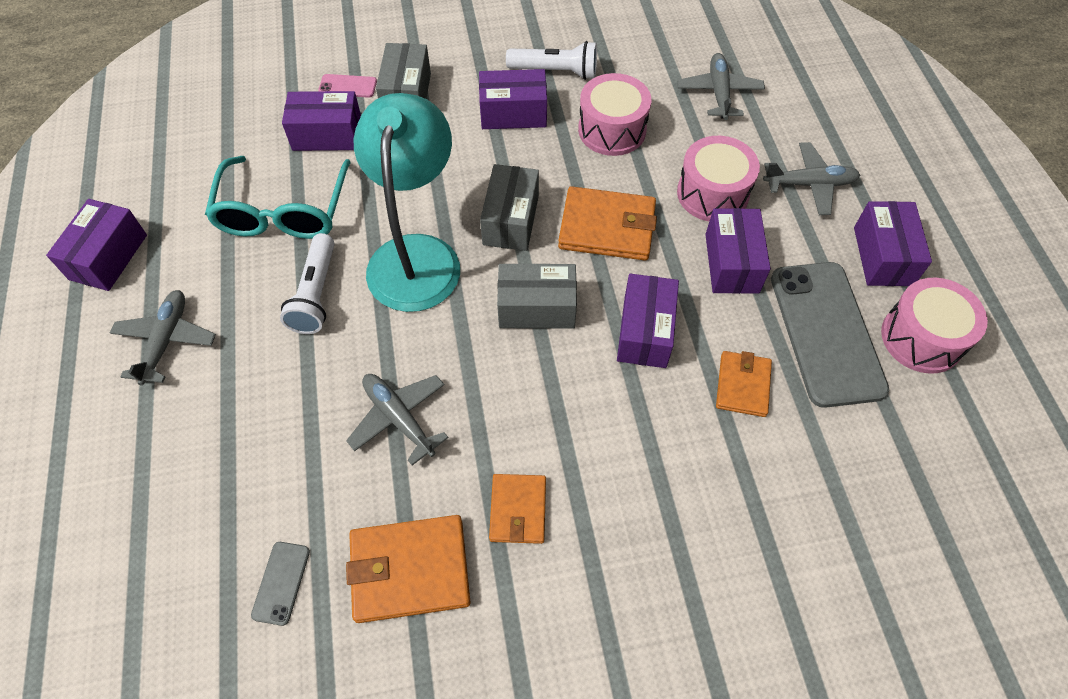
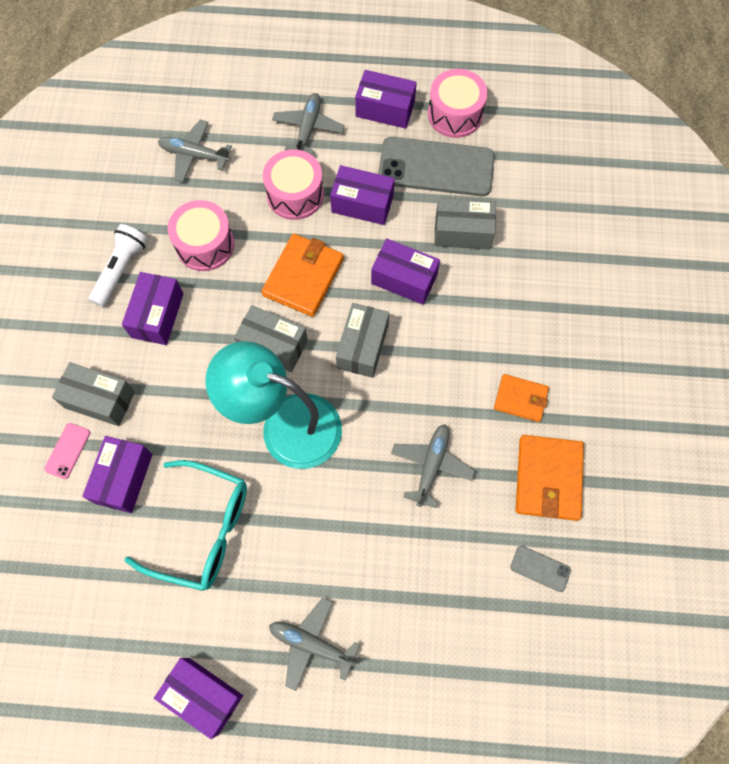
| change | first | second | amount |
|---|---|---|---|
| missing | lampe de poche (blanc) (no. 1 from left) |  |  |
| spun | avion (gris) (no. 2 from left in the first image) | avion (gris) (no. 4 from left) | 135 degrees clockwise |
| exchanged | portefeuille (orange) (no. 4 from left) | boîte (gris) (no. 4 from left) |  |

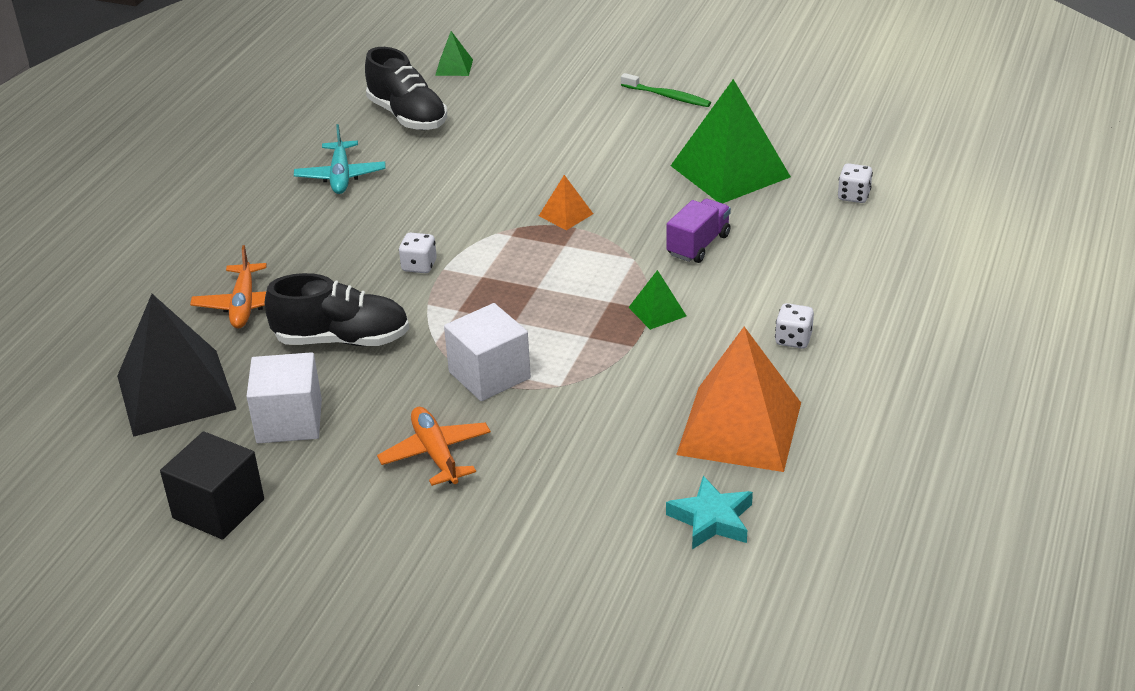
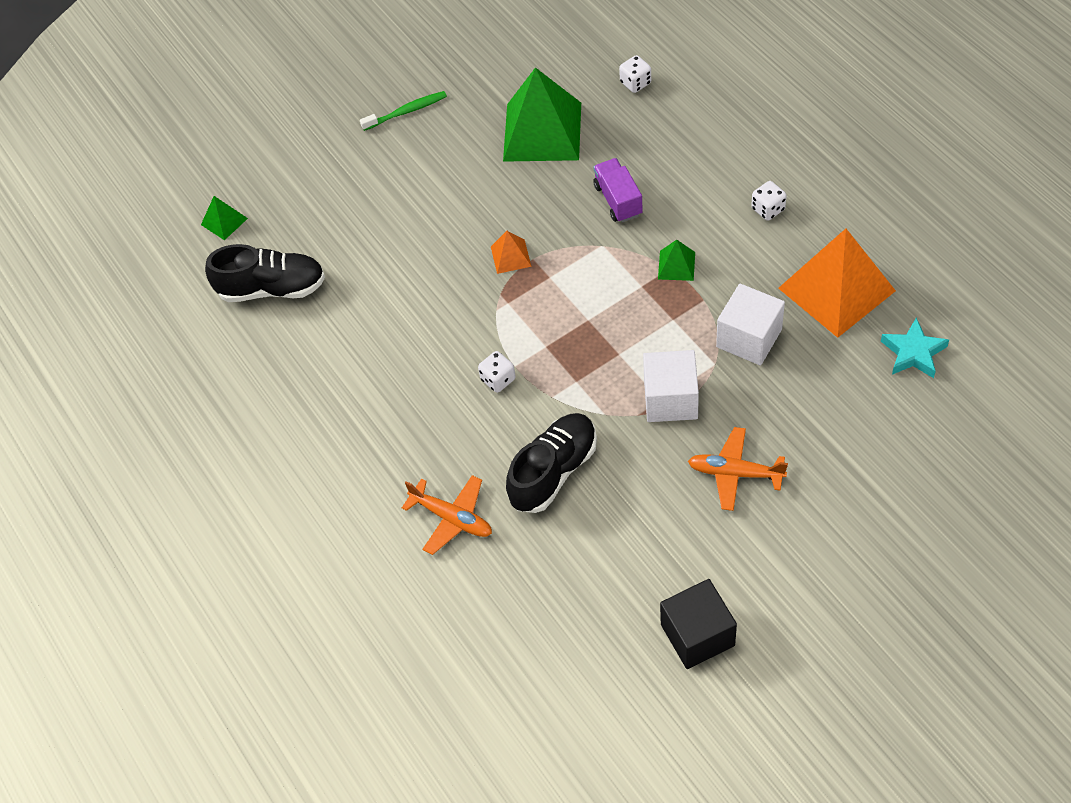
| change | first | second | amount |
|---|---|---|---|
| missing | pyramide (noir) |  |  |
| relocated | cube (blanc) (no. 1 from left in the first image) | cube (blanc) (no. 2 from left) |  |
| missing | avion (turquoise) |  |  |

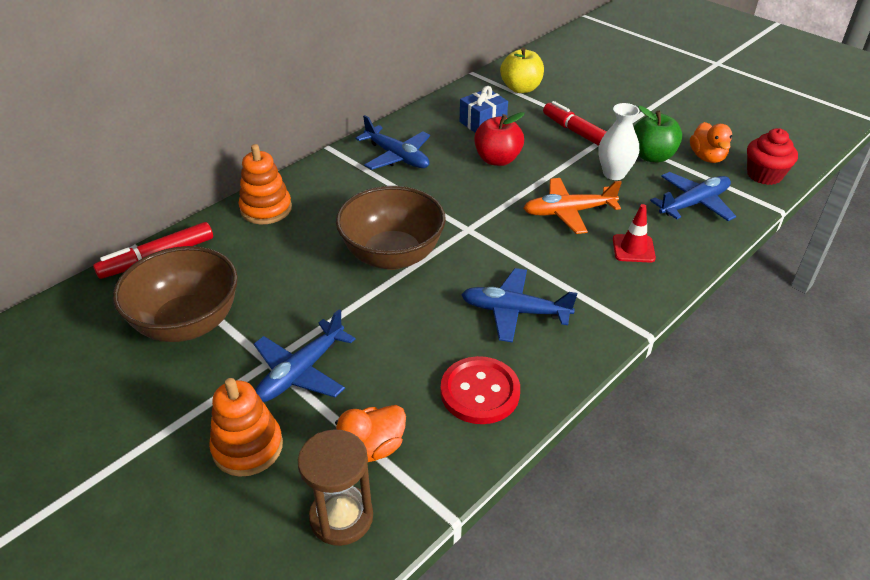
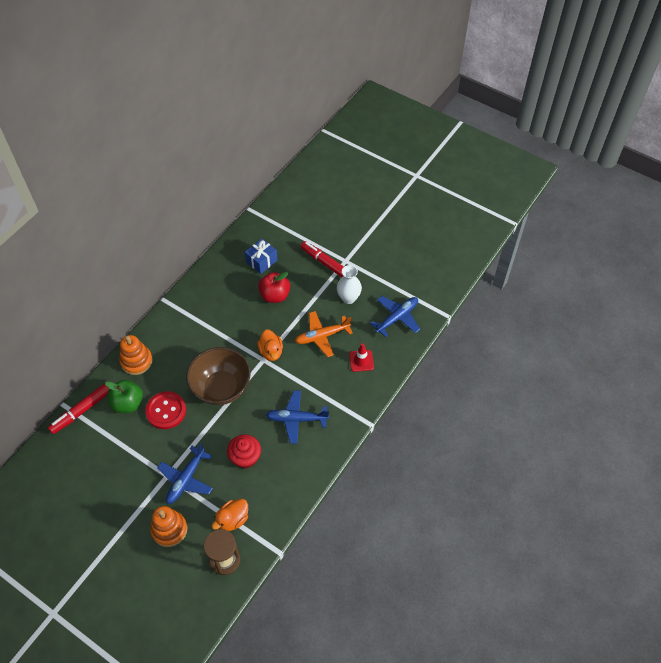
| change | first | second | amount |
|---|---|---|---|
| missing | bol (marron) (no. 1 from left) |  |  |
| missing | avion (bleu) (no. 2 from left) |  |  |
| relocated | bouton (rouge) |  |  |
| missing | pomme (jaune) |  |  |
| relocated | pomme (vert) |  |  |
| relocated | canard (orange) (no. 2 from left) |  |  |
| relocated | muffin (rouge) |  |  |

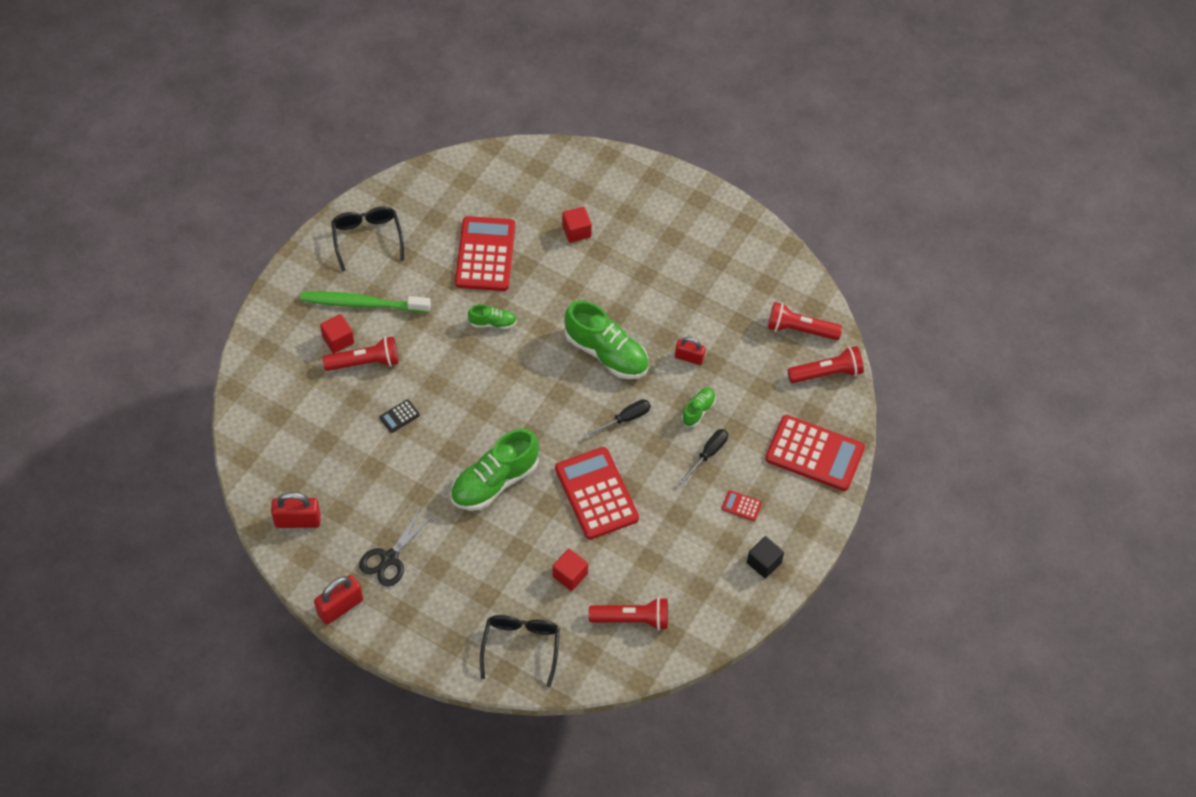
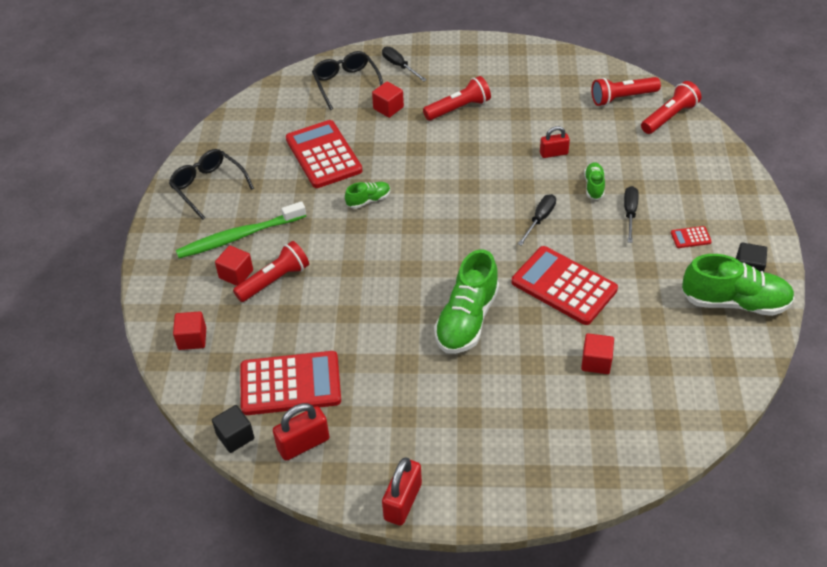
| change | first | second | amount |
|---|---|---|---|
| missing | ciseaux (noir) |  |  |
| missing | calculatrice (noir) |  |  |
| relocated | lunettes (noir) (no. 2 from left) |  |  |
| relocated | chaussure (vert) (no. 3 from left in the first image) | chaussure (vert) (no. 4 from left) |  |
| relocated | lampe de poche (rouge) (no. 2 from left) |  |  |
| relocated | calculatrice (rouge) (no. 4 from left in the first image) | calculatrice (rouge) (no. 1 from left) |  |
| appeared |  | cube (rouge) (no. 1 from left) |  |
| appeared |  | cube (noir) (no. 1 from left) |  |
| appeared |  | tournevis (noir) (no. 1 from left) |  |

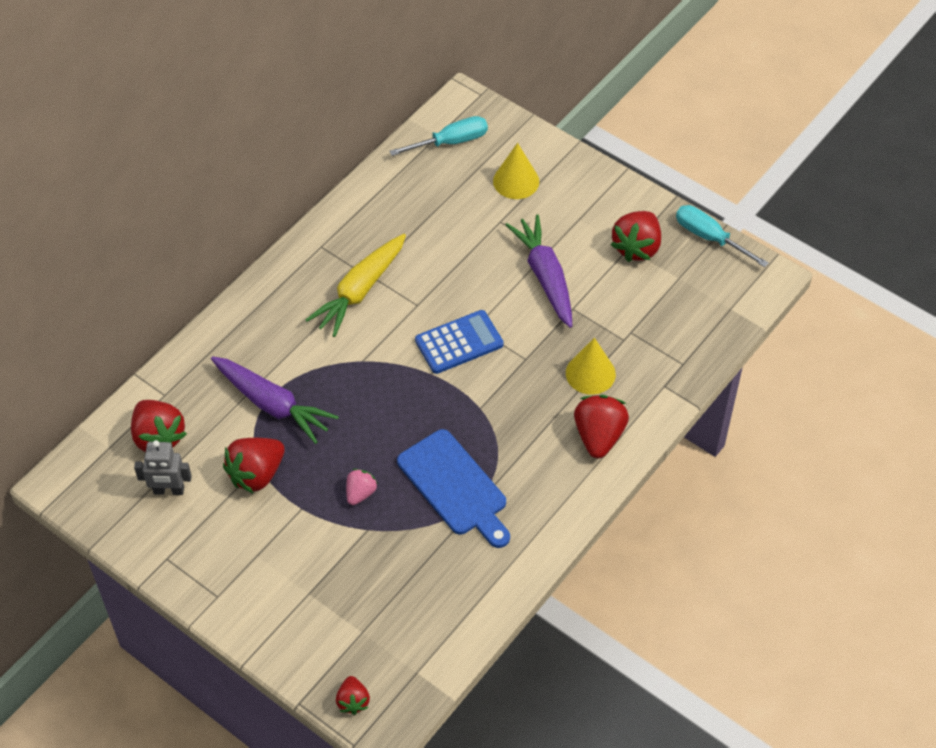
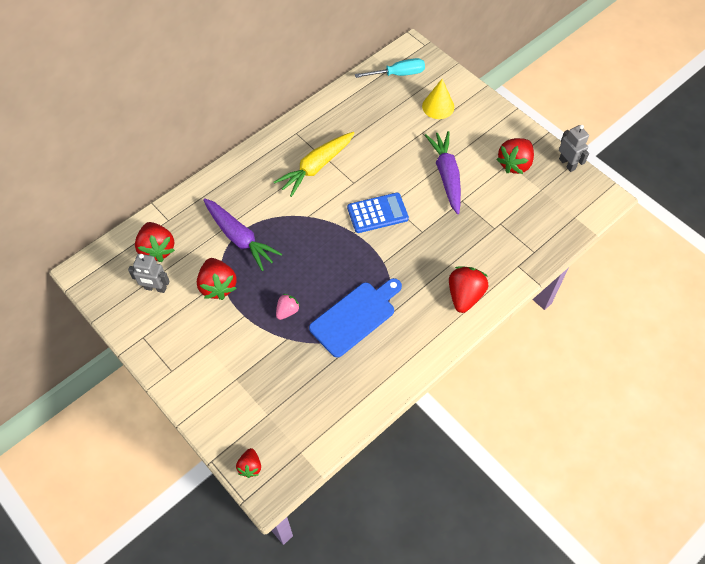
| change | first | second | amount |
|---|---|---|---|
| spun | fraise (rouge) (no. 2 from left) |  | 75 degrees counterclockwise |
| spun | planche à découper (bleu) |  | 105 degrees counterclockwise |
| missing | cône (jaune) (no. 2 from left) |  |  |
| exchanged | tournevis (turquoise) (no. 2 from left) | robot (gris) (no. 2 from left) |  |

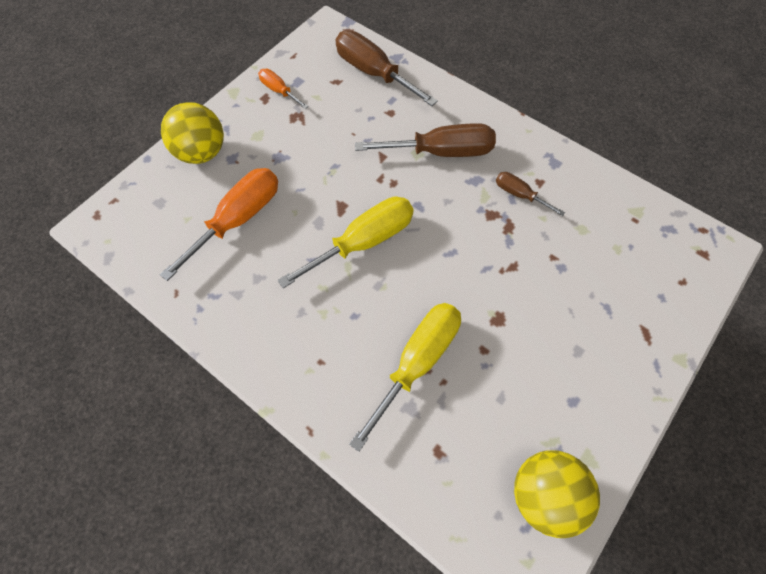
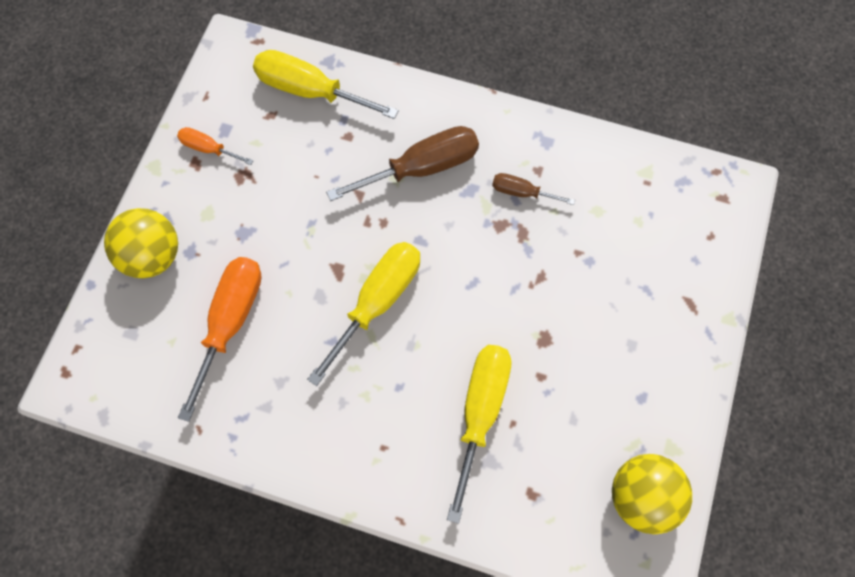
| change | first | second | amount |
|---|---|---|---|
| colour | tournevis (marron) (no. 1 from left) | tournevis (jaune) (no. 1 from left) |  |

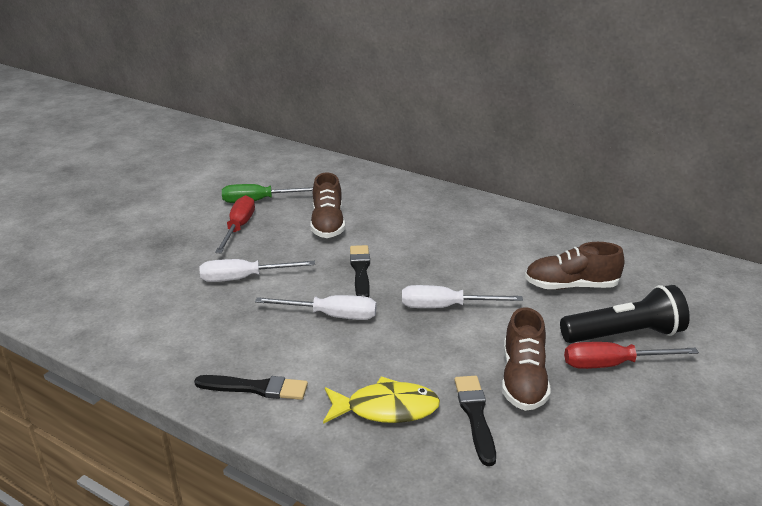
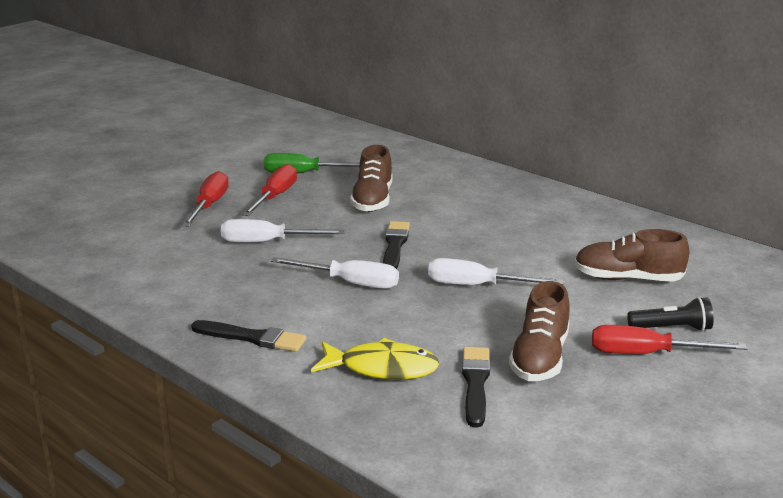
| change | first | second | amount |
|---|---|---|---|
| size | lampe de poche (noir) |  | x0.59 |
| appeared |  | tournevis (rouge) (no. 1 from left) |  |

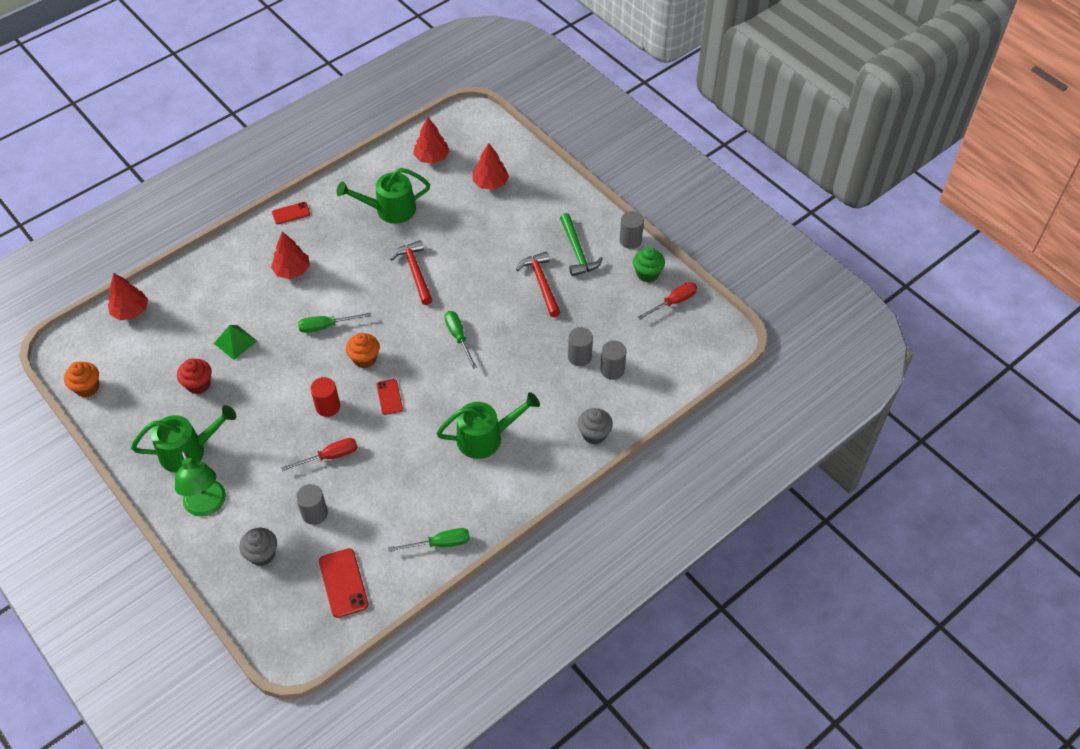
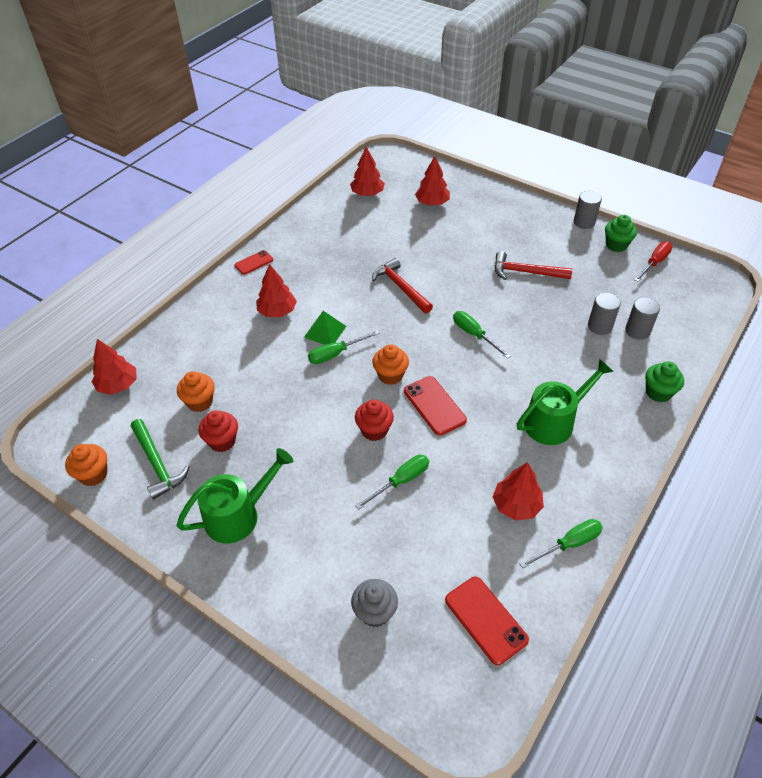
| change | first | second | amount |
|---|---|---|---|
| missing | lampe (vert) |  |  |
| relocated | pyramide (vert) |  |  |
| colour | tournevis (rouge) (no. 1 from left) | tournevis (vert) (no. 2 from left) |  |
| missing | cylindre (gris) (no. 1 from left) |  |  |
| exchanged | cylindre (rouge) | muffin (rouge) (no. 2 from left) |  |
| missing | arrosoir (vert) (no. 2 from left) |  |  |
| size | téléphone (rouge) (no. 3 from left in the first image) | téléphone (rouge) (no. 2 from left) | x1.59 |
| spun | marteau (rouge) (no. 2 from left) |  | 45 degrees counterclockwise |
| relocated | marteau (vert) |  |  |
| colour | muffin (gris) (no. 2 from left) | muffin (vert) (no. 2 from left) |  |
| appeared |  | muffin (orange) (no. 2 from left) |  |
| appeared |  | arbre (rouge) (no. 5 from left) |  |

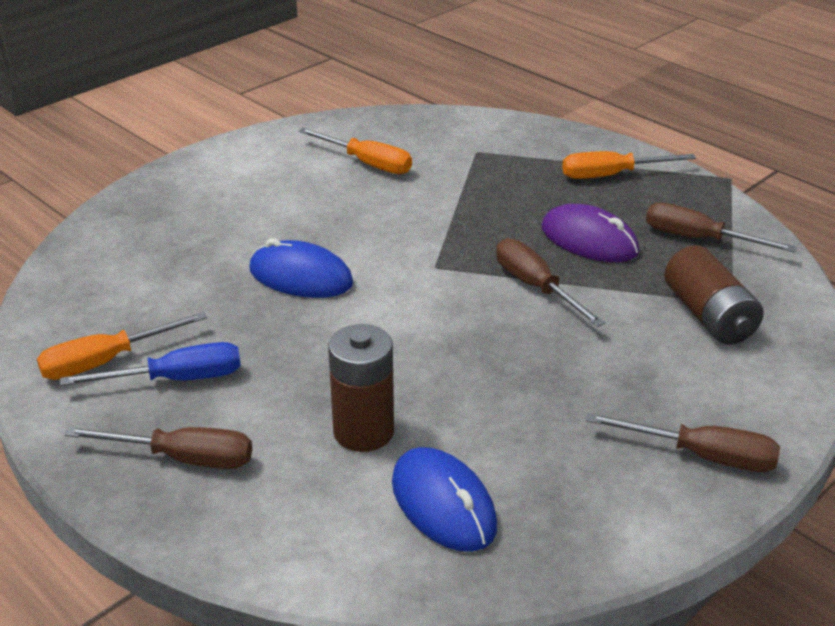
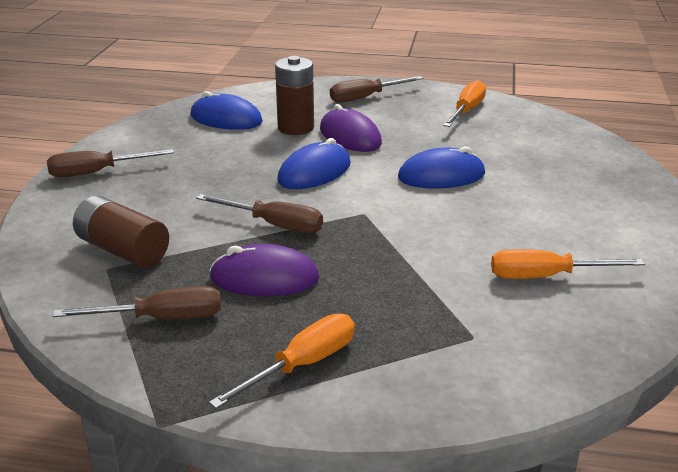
| change | first | second | amount |
|---|---|---|---|
| missing | tournevis (bleu) |  |  |
| appeared |  | souris (bleu) (no. 2 from left) |  |
| appeared |  | souris (violet) (no. 2 from left) |  |

